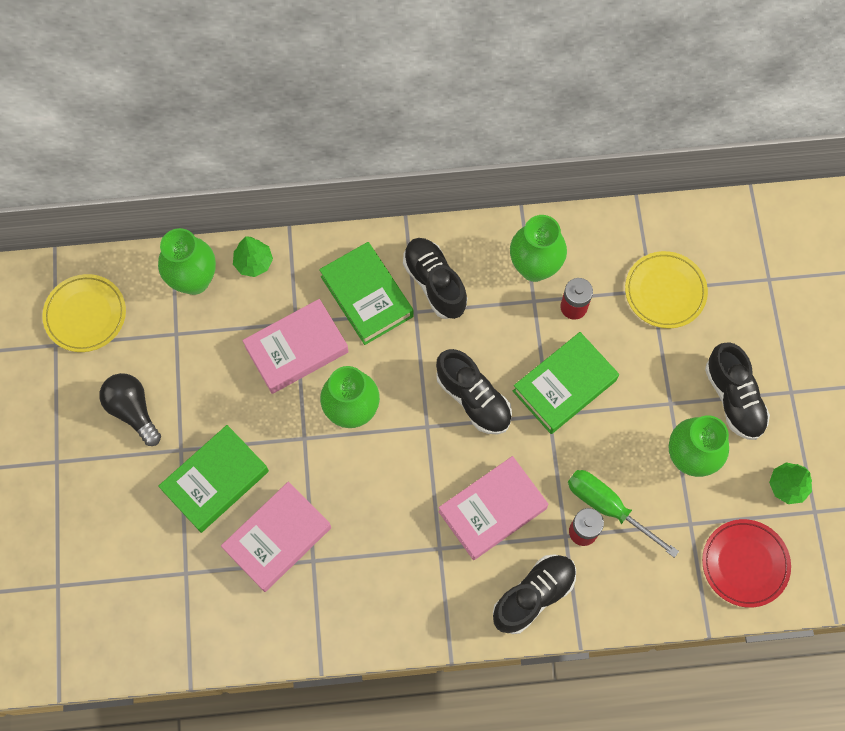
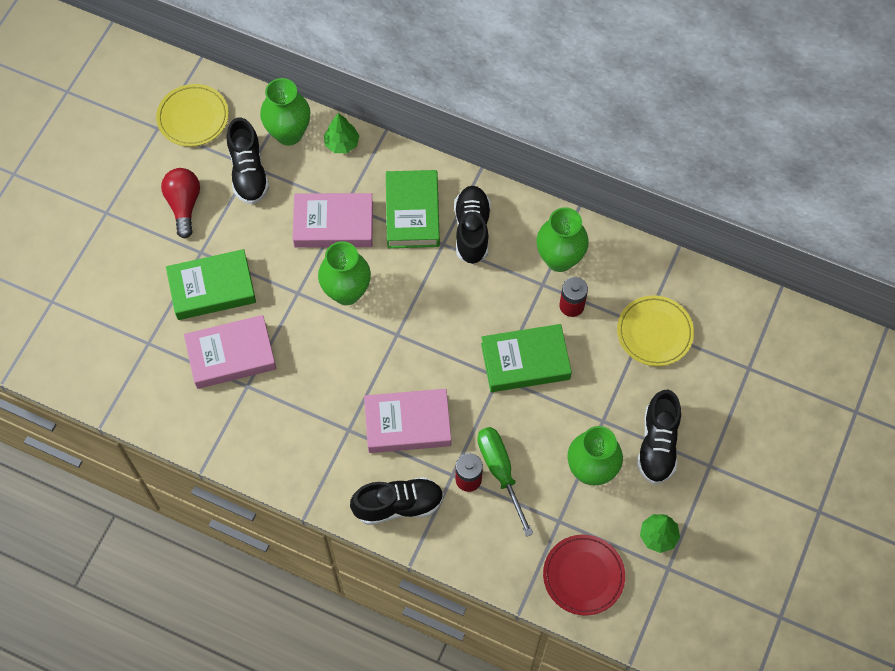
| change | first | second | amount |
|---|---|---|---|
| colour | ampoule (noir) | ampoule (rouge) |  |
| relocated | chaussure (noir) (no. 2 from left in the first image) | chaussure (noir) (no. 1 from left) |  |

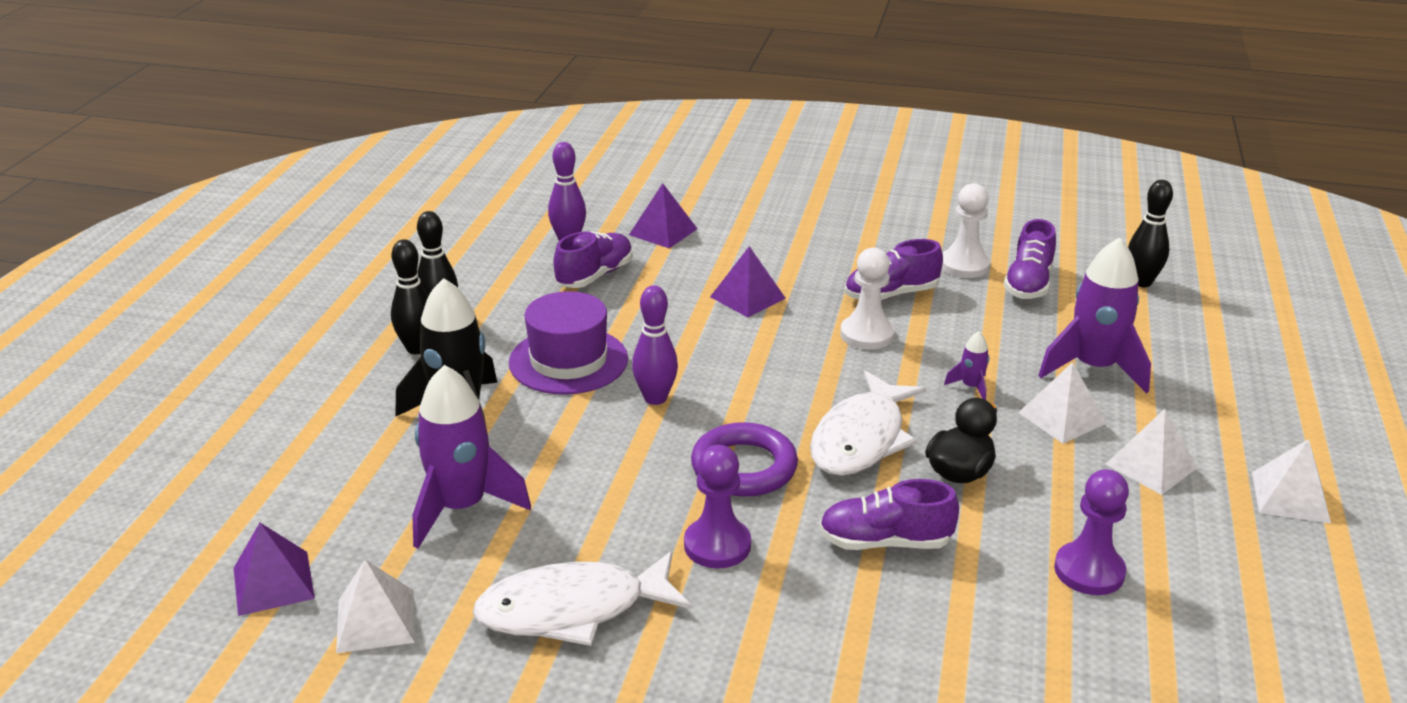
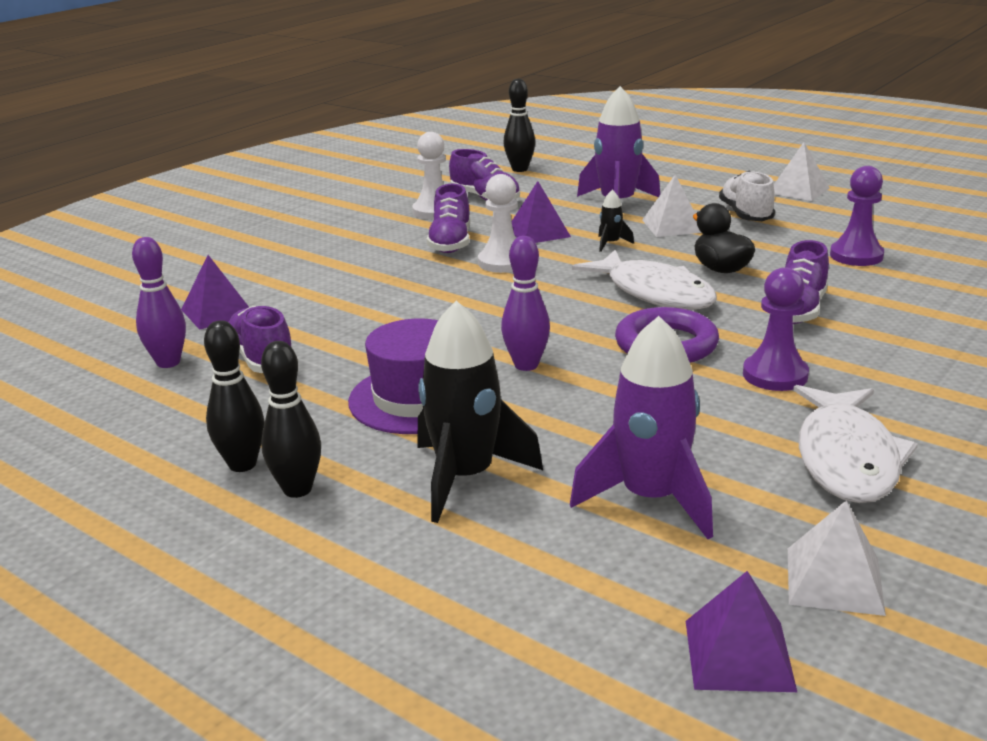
| change | first | second | amount |
|---|---|---|---|
| relocated | pyramide (violet) (no. 3 from left in the first image) | pyramide (violet) (no. 2 from left) |  |
| colour | fusée (violet) (no. 2 from left) | fusée (noir) (no. 2 from left) |  |
| exchanged | pyramide (blanc) (no. 3 from left) | chaussure (blanc) |  |

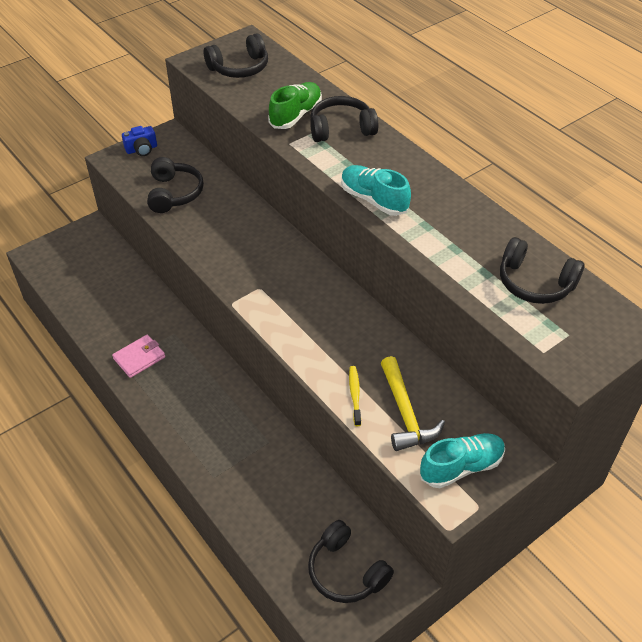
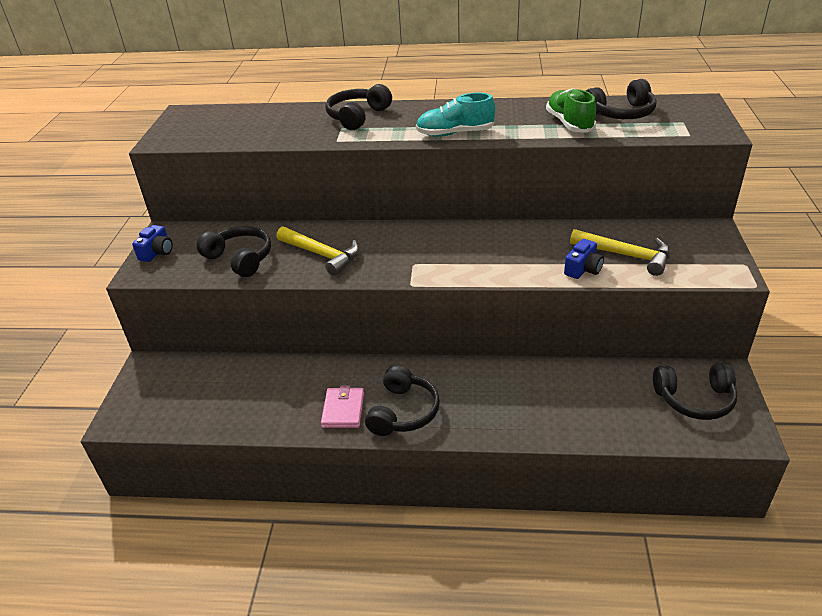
| change | first | second | amount |
|---|---|---|---|
| relocated | casque audio (noir) (no. 2 from left in the first image) | casque audio (noir) (no. 3 from left) |  |
| relocated | chaussure (vert) |  |  |
| exchanged | brosse à dents (jaune) | appareil photo (bleu) (no. 2 from left) |  |
| missing | chaussure (turquoise) (no. 2 from left) |  |  |
| appeared |  | marteau (jaune) (no. 1 from left) |  |

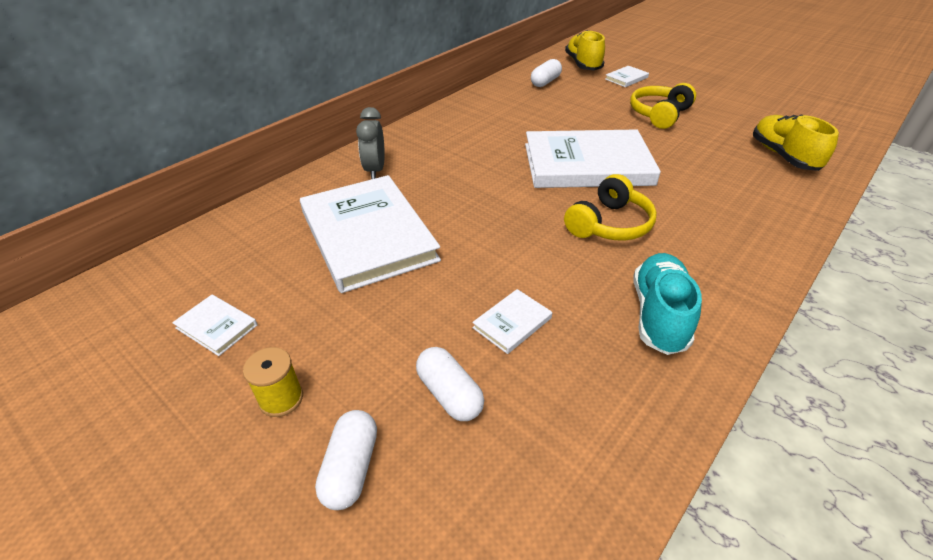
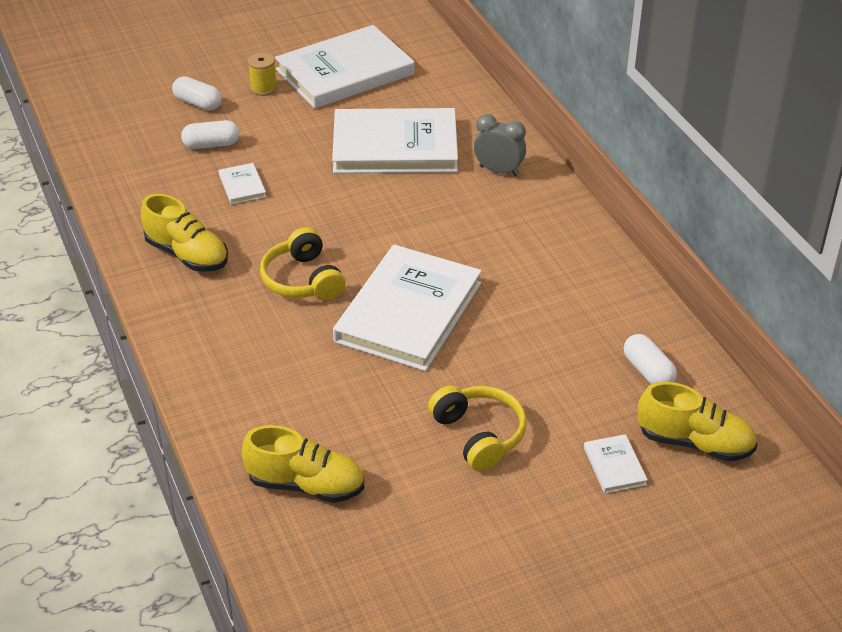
| change | first | second | amount |
|---|---|---|---|
| size | livre (blanc) (no. 1 from left in the first image) | livre (blanc) (no. 2 from left) | x2.49 |
| colour | chaussure (turquoise) | chaussure (jaune) (no. 1 from left) |  |

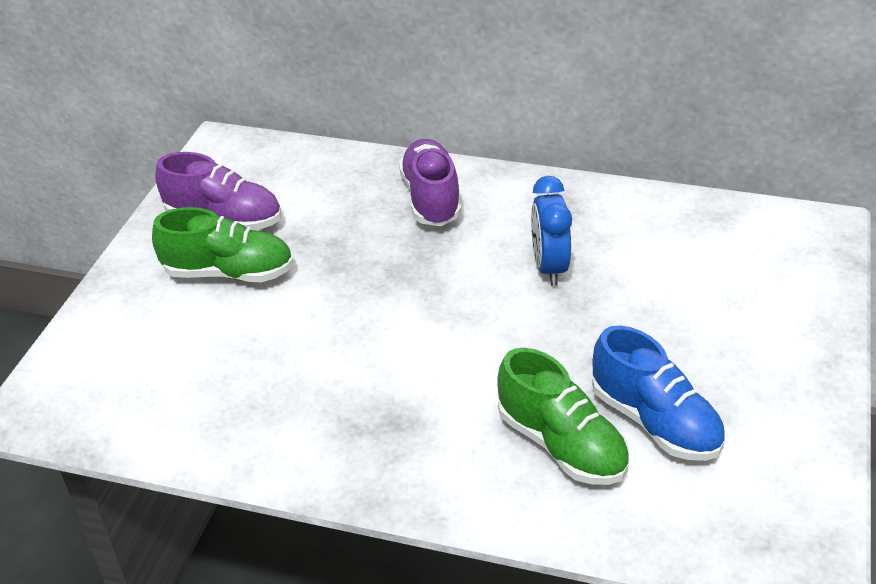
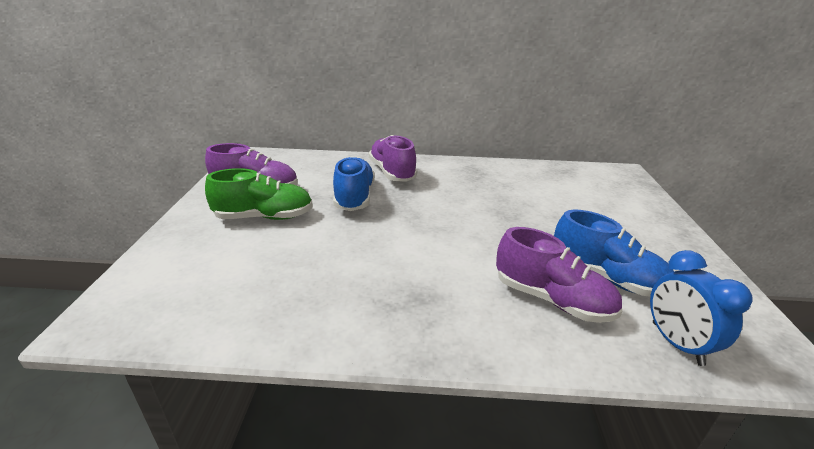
| change | first | second | amount |
|---|---|---|---|
| colour | chaussure (vert) (no. 2 from left) | chaussure (violet) (no. 3 from left) |  |
| relocated | réveil (bleu) |  |  |
| appeared |  | chaussure (bleu) (no. 1 from left) |  |

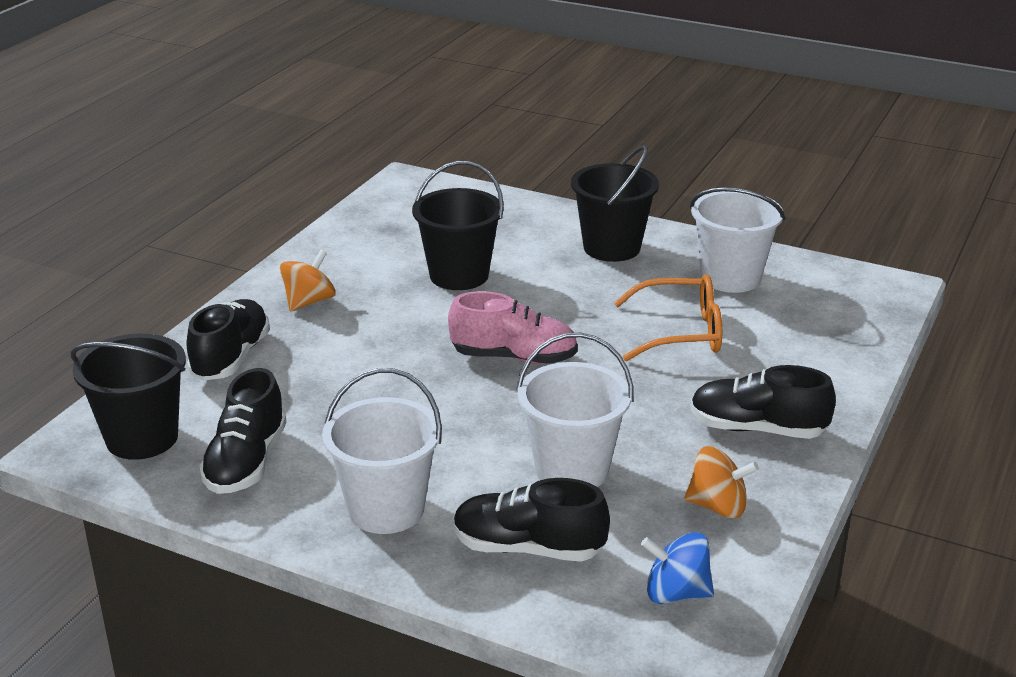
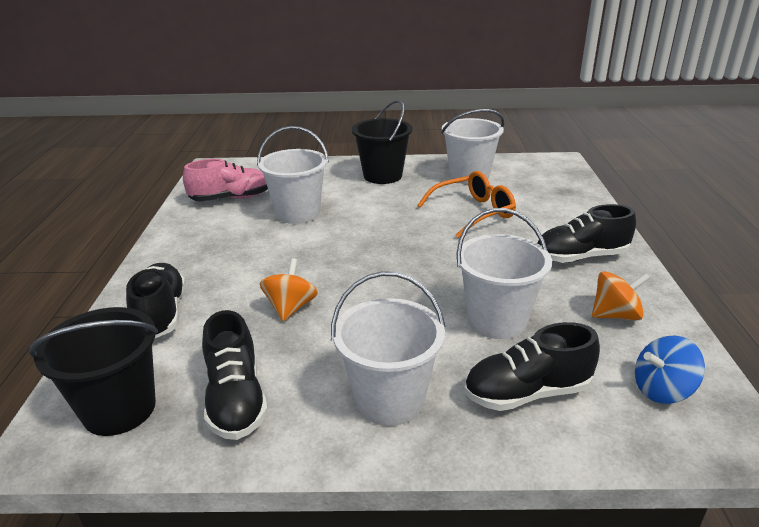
| change | first | second | amount |
|---|---|---|---|
| relocated | toupie (orange) (no. 1 from left) |  |  |
| colour | seau (noir) (no. 2 from left) | seau (blanc) (no. 1 from left) |  |
| relocated | chaussure (rose) |  |  |

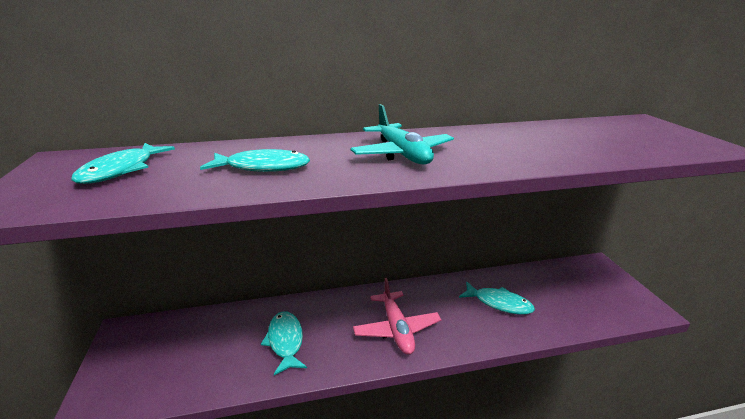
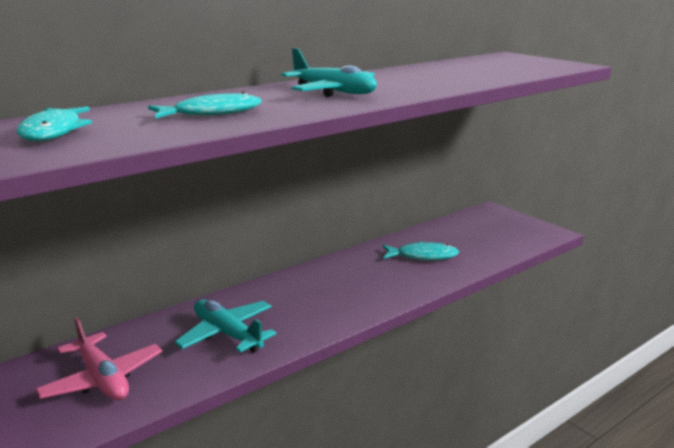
| change | first | second | amount |
|---|---|---|---|
| exchanged | poisson (turquoise) (no. 3 from left) | avion (turquoise) (no. 1 from left) |  |
| relocated | avion (rose) |  |  |

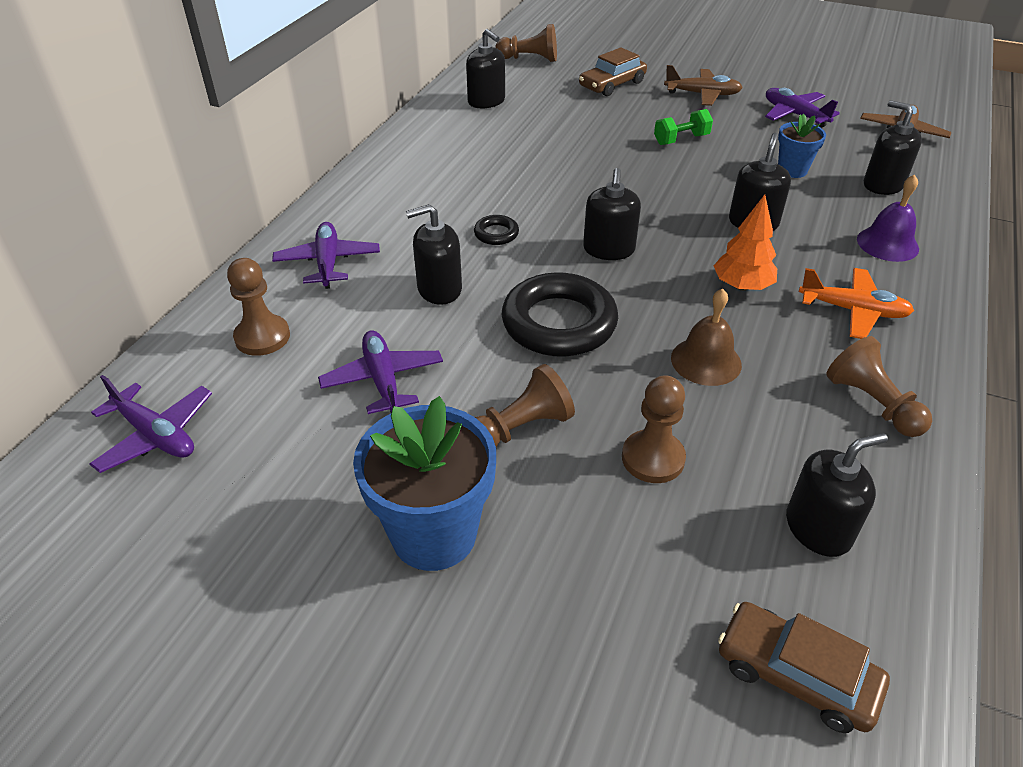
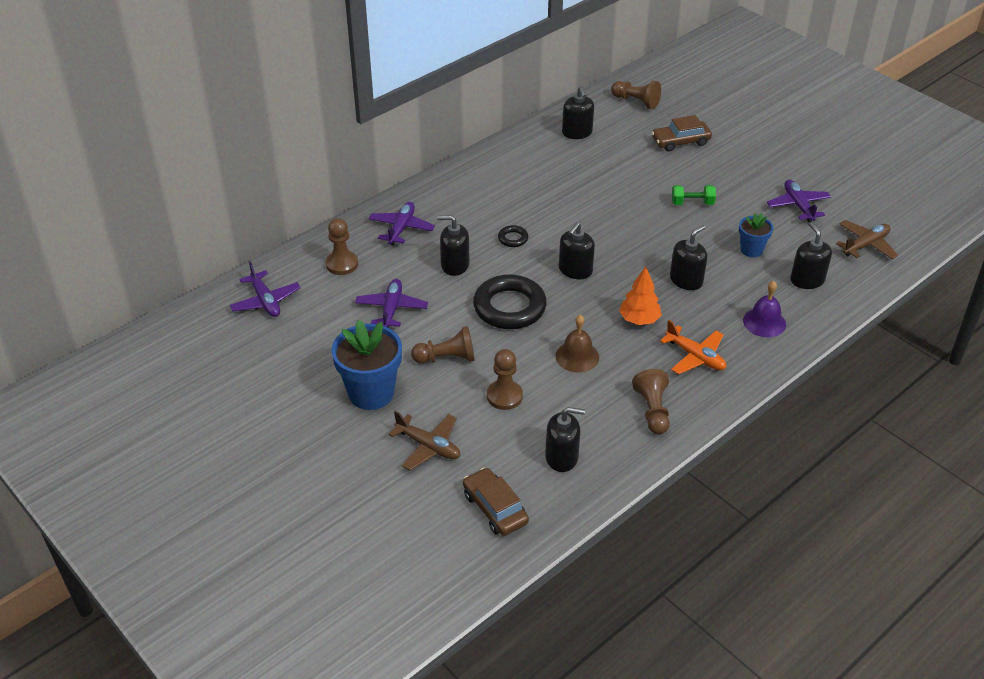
| change | first | second | amount |
|---|---|---|---|
| relocated | avion (marron) (no. 1 from left) |  |  |

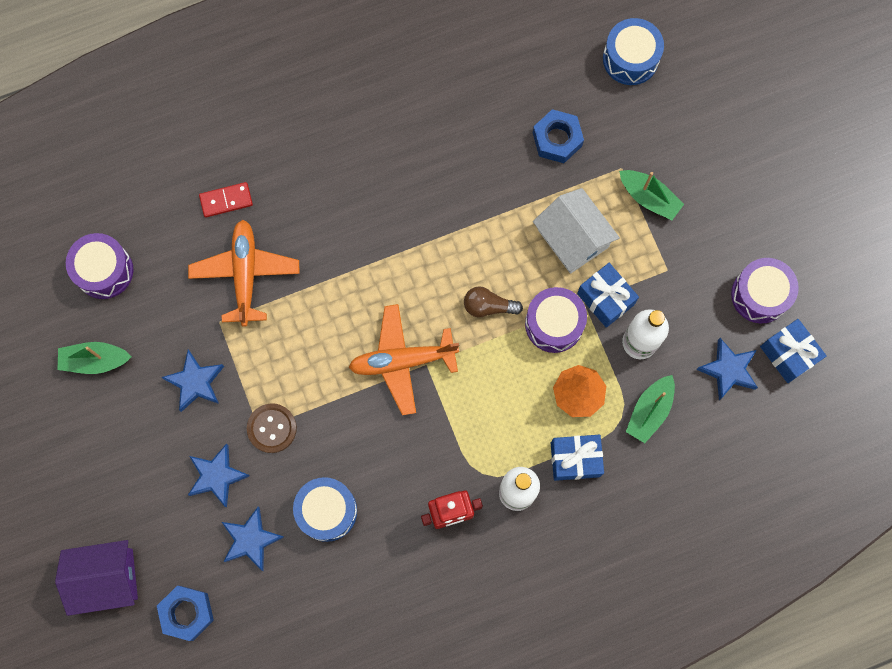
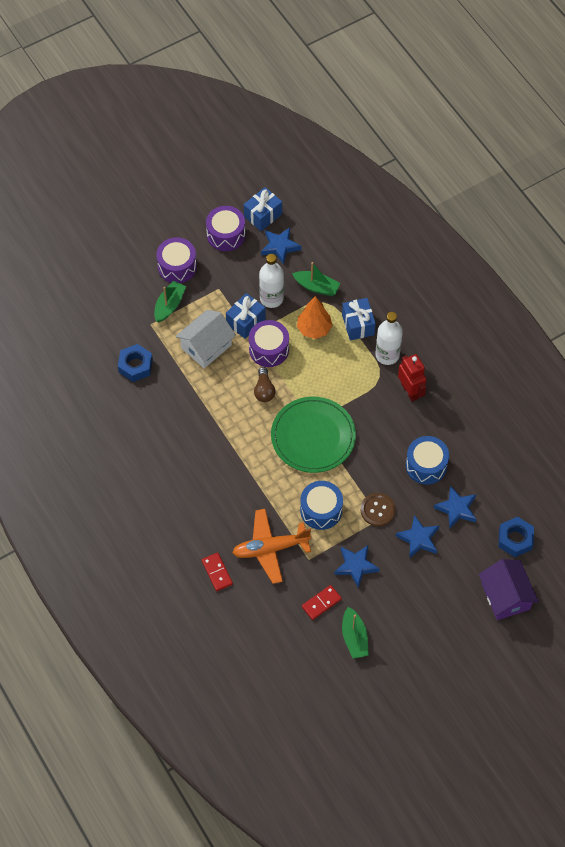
| change | first | second | amount |
|---|---|---|---|
| relocated | tambour (violet) (no. 1 from left) |  |  |
| exchanged | avion (orange) (no. 2 from left) | assiette (vert) |  |
| relocated | tambour (bleu) (no. 2 from left in the first image) | tambour (bleu) (no. 1 from left) |  |
| appeared |  | domino (rouge) (no. 2 from left) |  |

